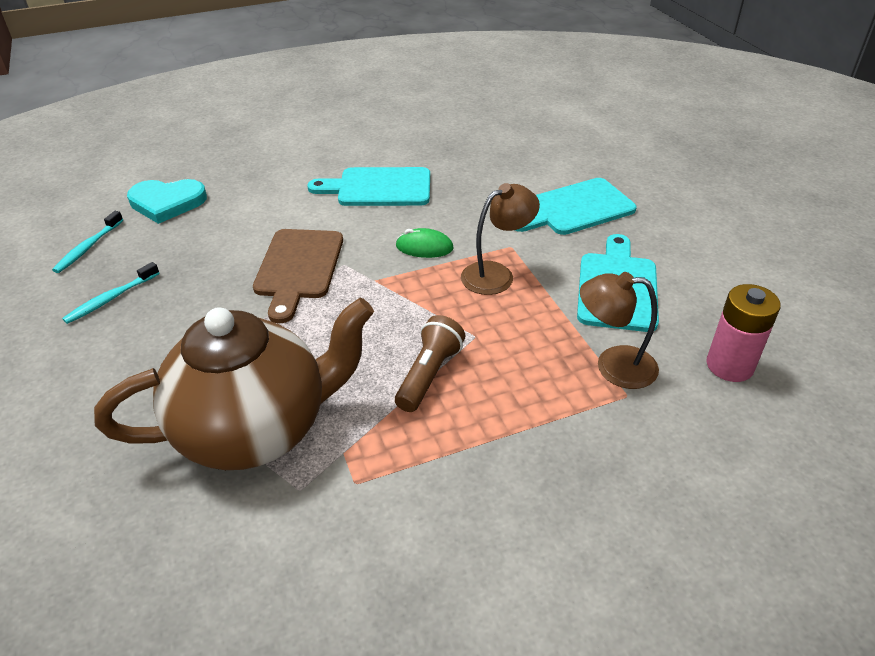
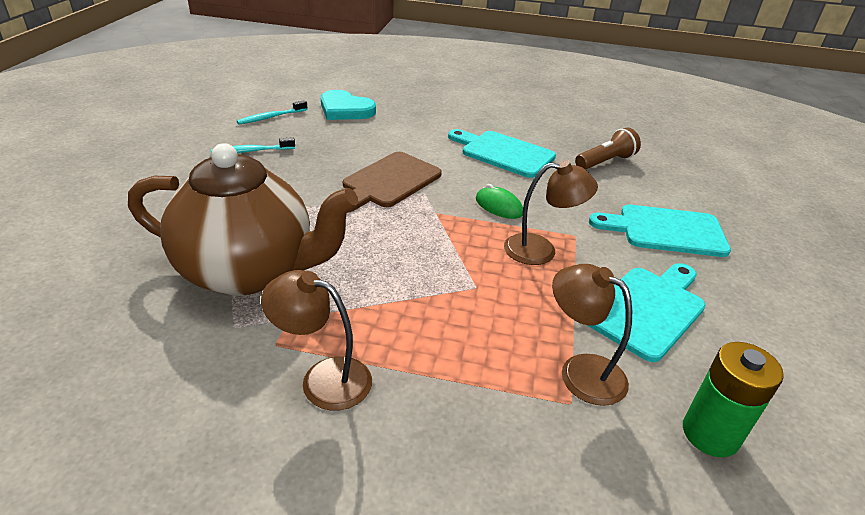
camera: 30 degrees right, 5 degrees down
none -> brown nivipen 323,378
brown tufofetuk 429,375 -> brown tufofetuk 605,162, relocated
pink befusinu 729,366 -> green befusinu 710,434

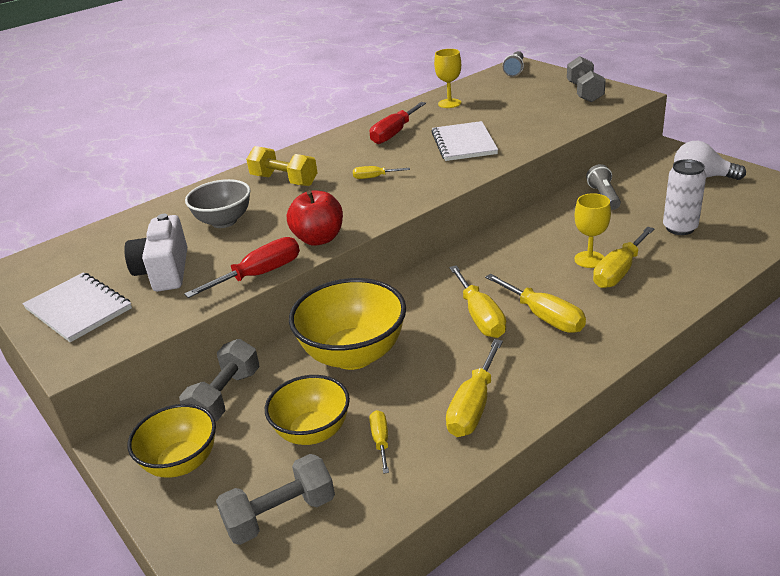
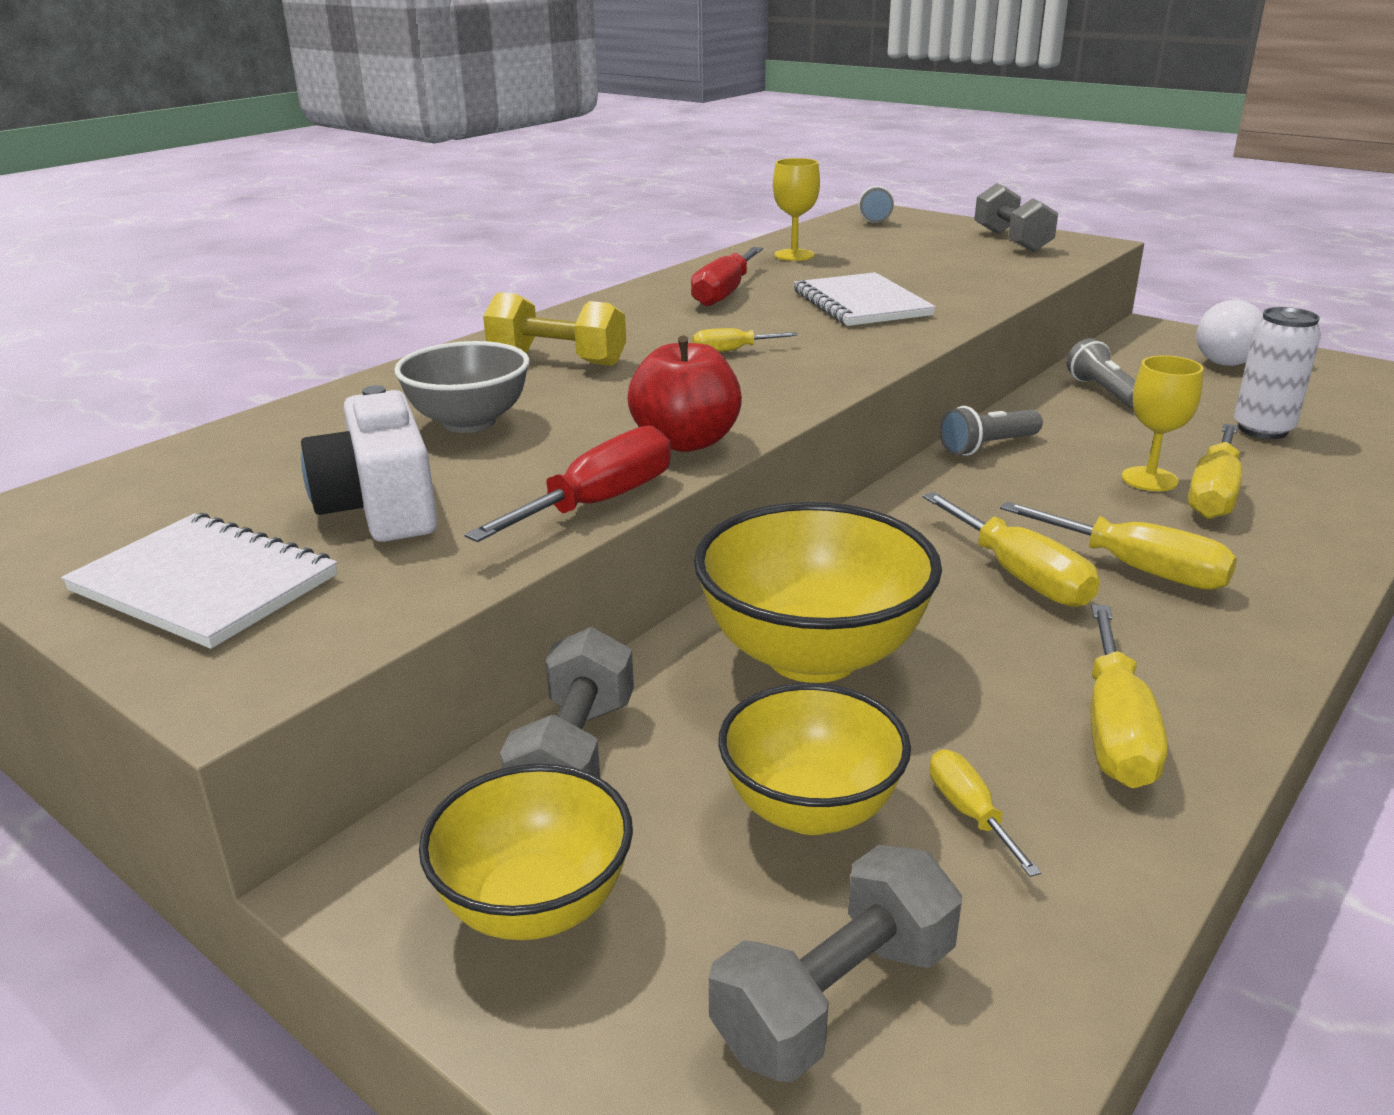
camera: 15 degrees left, 5 degrees down
none -> grey tufofetuk 988,446

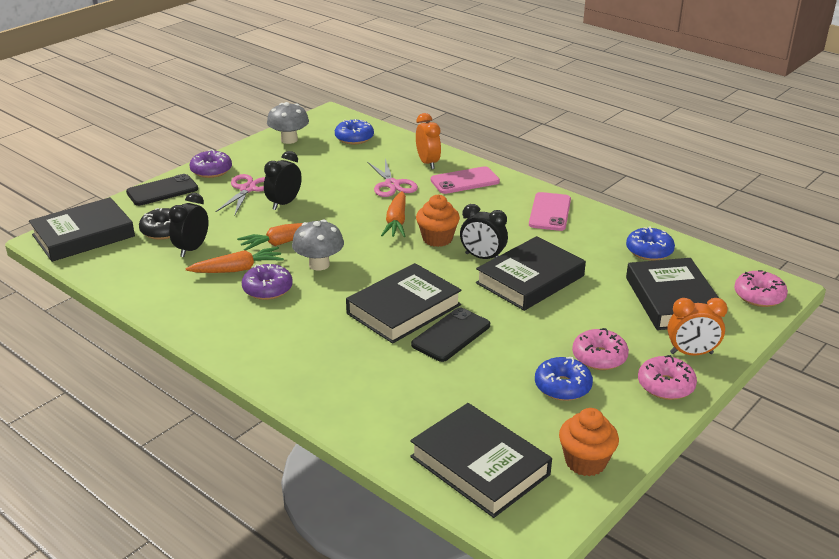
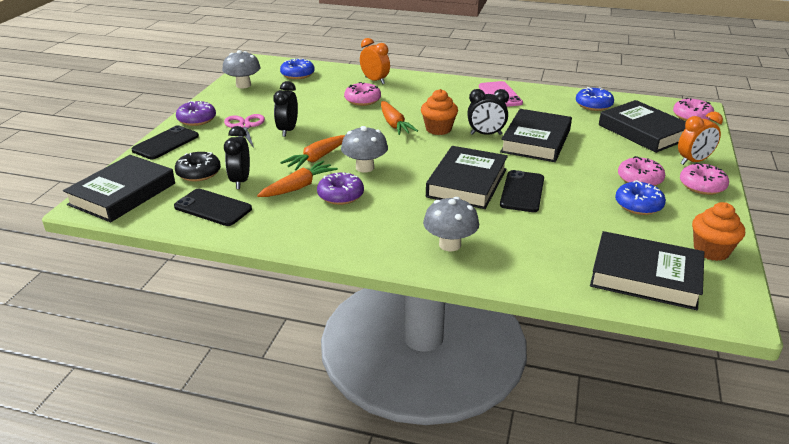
camera: 25 degrees left, 0 degrees up
none -> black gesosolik 213,208
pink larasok 392,184 -> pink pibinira 362,100
none -> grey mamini 450,244
pink gesosolik 465,181 -> none

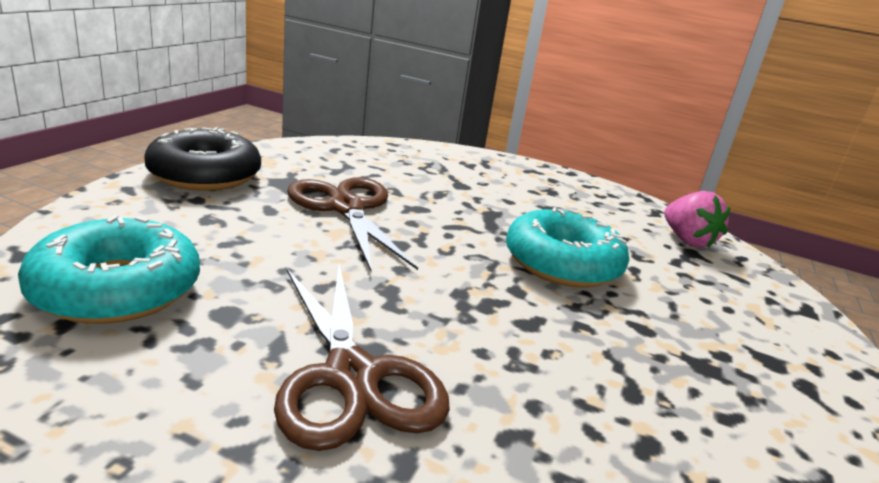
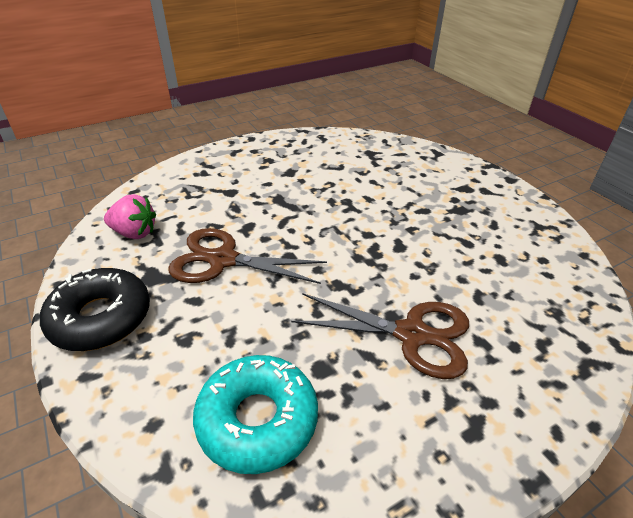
camera: 50 degrees left, 15 degrees up
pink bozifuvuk 687,240 -> pink bozifuvuk 134,233, relocated
turquoise pibinira 562,263 -> none

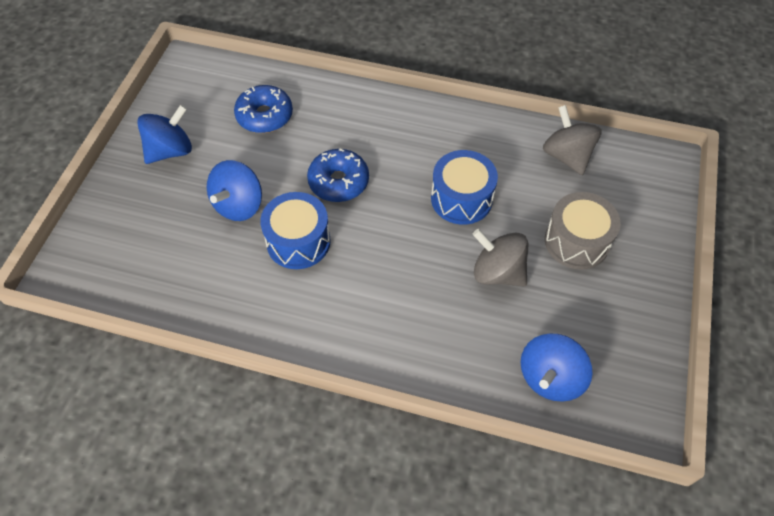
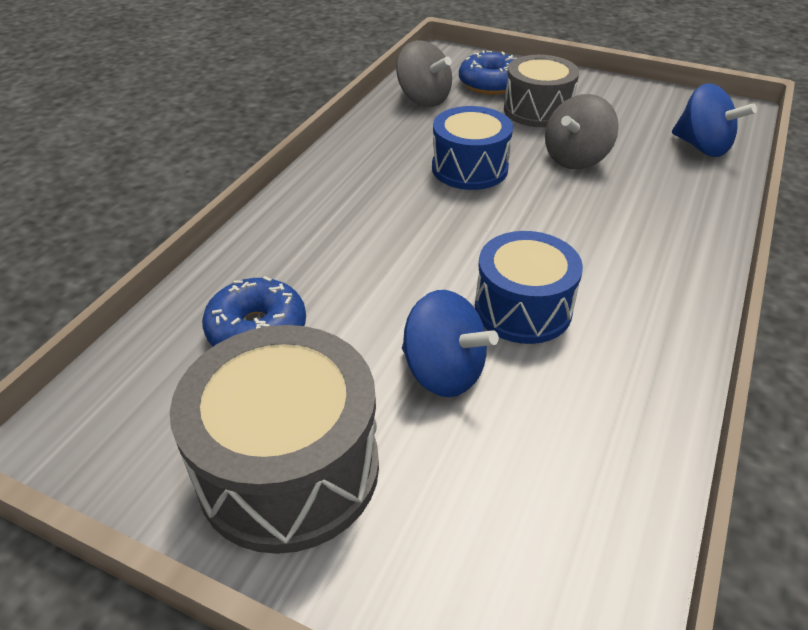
camera: 80 degrees left, 15 degrees down
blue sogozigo 170,151 -> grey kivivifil 289,469
grey sogozigo 566,156 -> grey sogozigo 423,99, 120 degrees counterclockwise
blue pibinira 338,182 -> blue pibinira 490,84, relocated

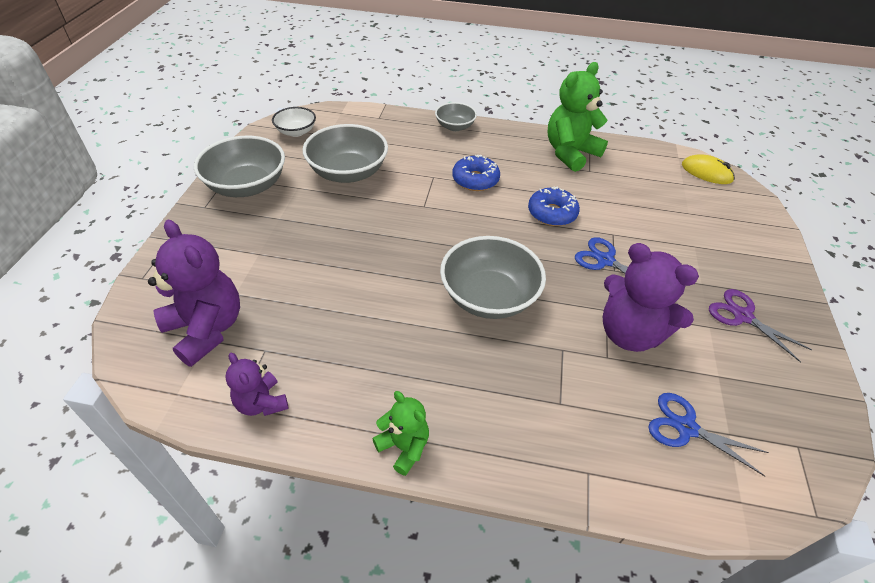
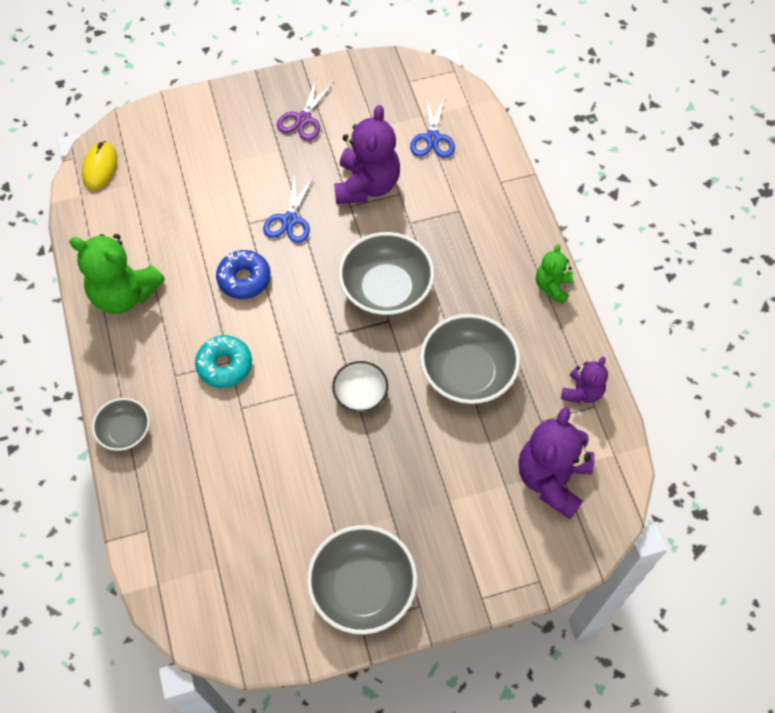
camera: 115 degrees left, 15 degrees up
blue pibinira 475,180 -> turquoise pibinira 225,365
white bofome 296,132 -> white bofome 360,394, relocated
grey bofome 348,172 -> grey bofome 467,373, relocated

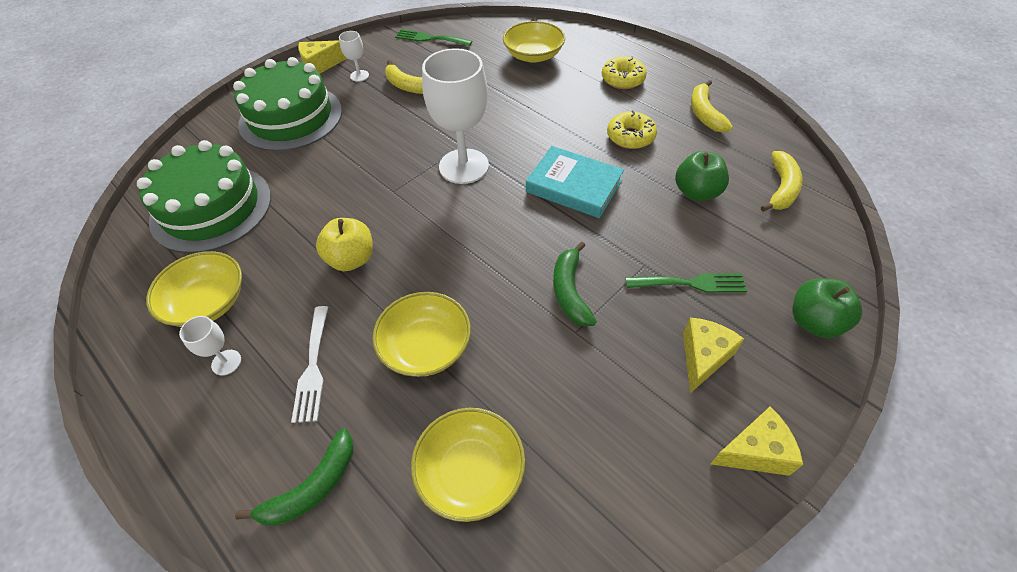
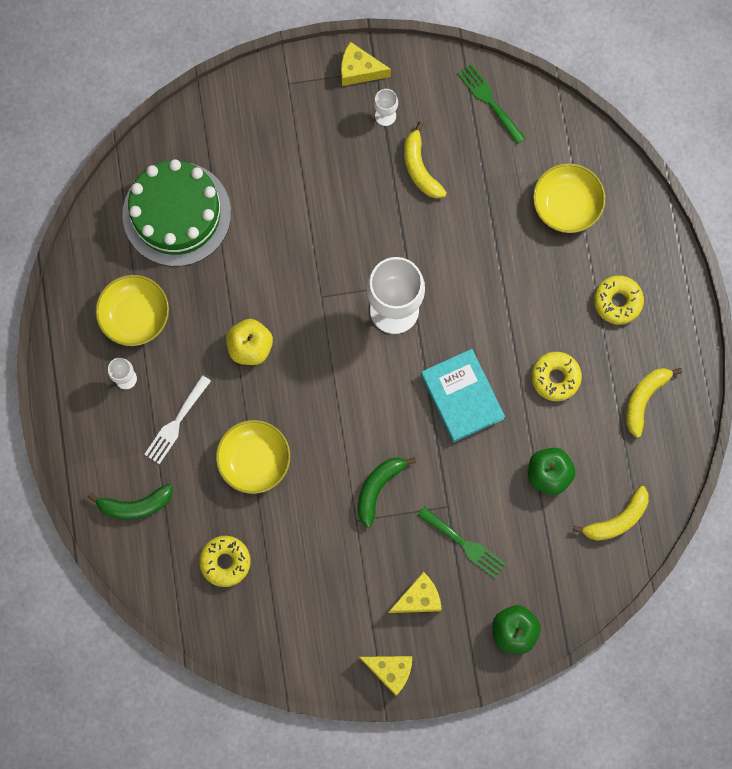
camera: 35 degrees right, 25 degrees up
yellow bofome 470,472 -> yellow pibinira 225,562
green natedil 291,117 -> none

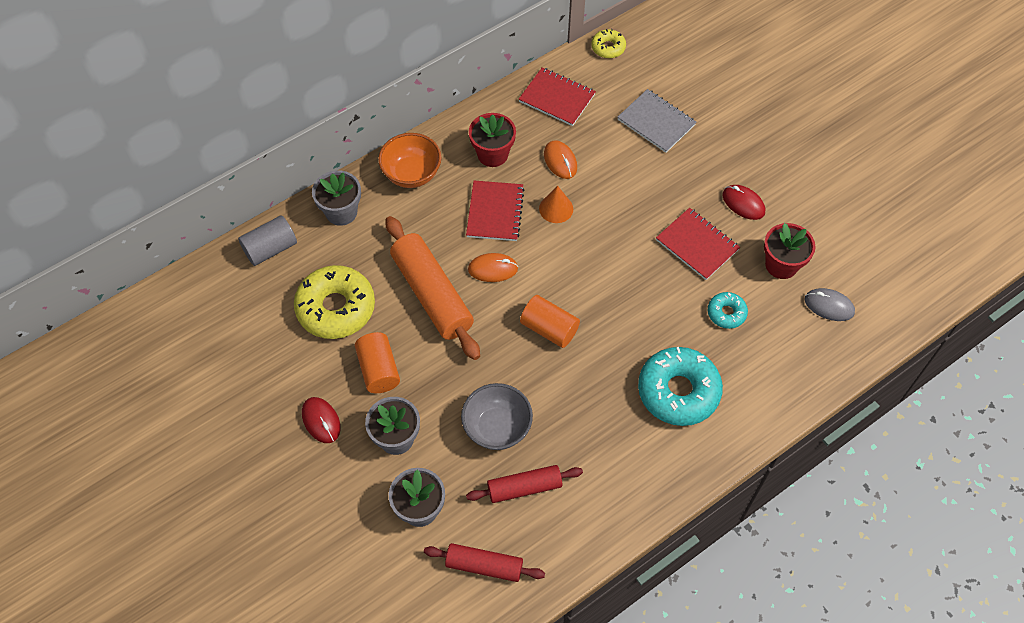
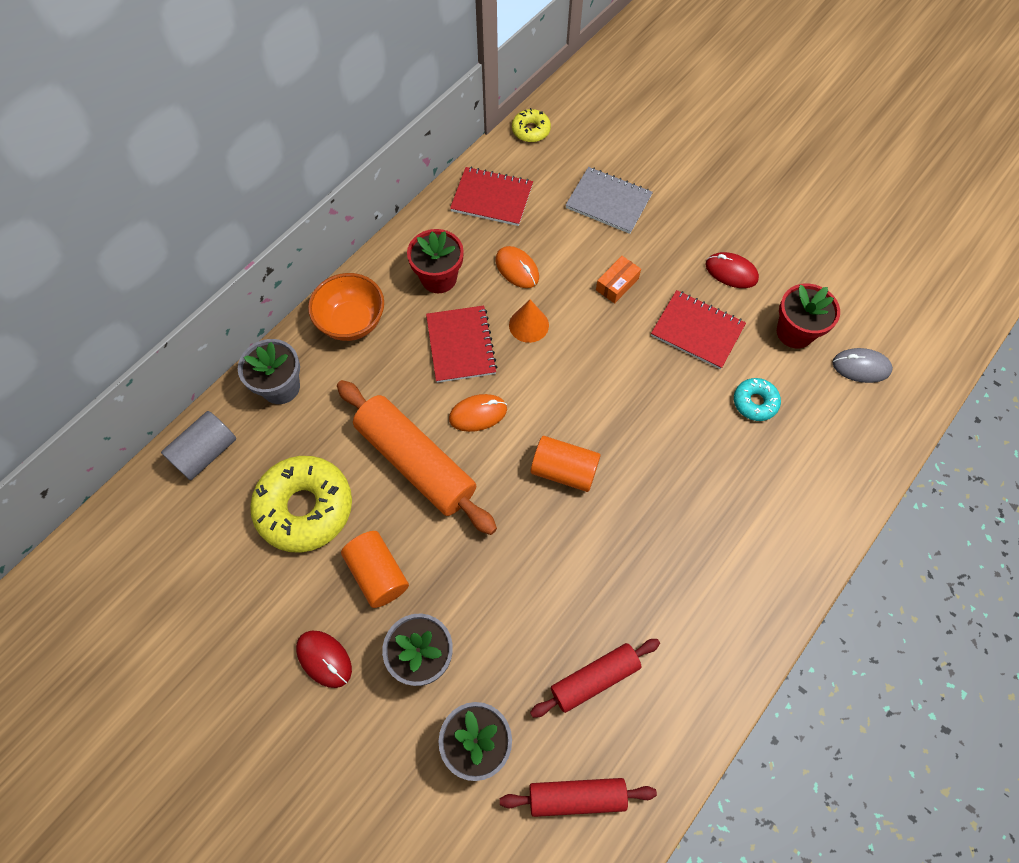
camera: 15 degrees left, 5 degrees up
none -> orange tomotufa 617,284
grey bofome 497,428 -> none
turquoise pibinira 678,391 -> none

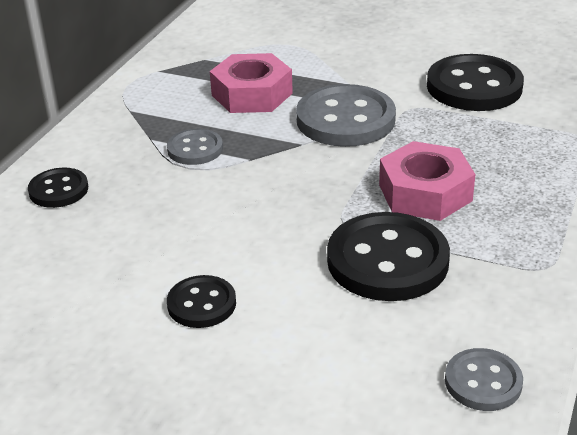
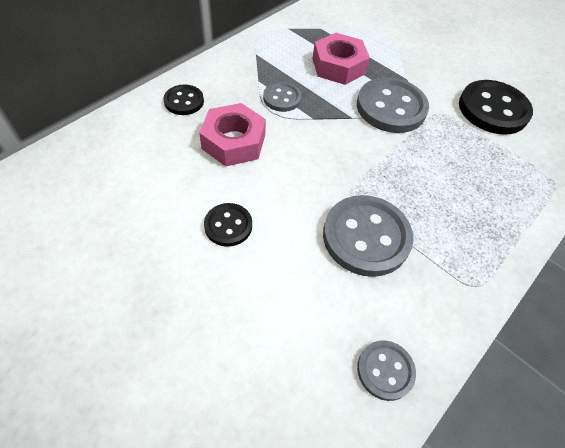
camera: 15 degrees right, 20 degrees up
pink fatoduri 425,193 -> pink fatoduri 233,142, relocated
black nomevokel 387,260 -> grey nomevokel 366,237

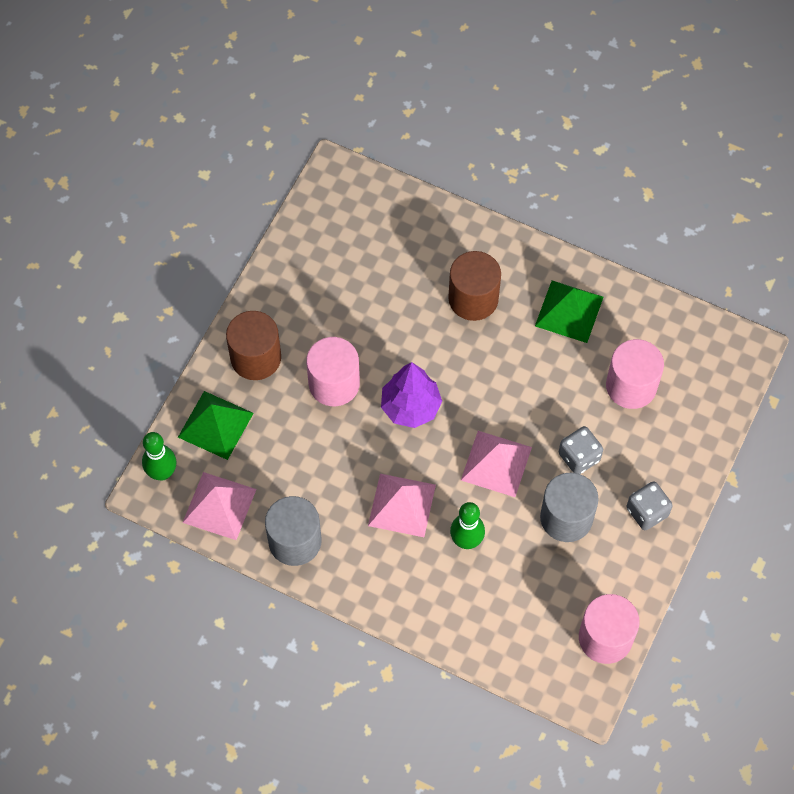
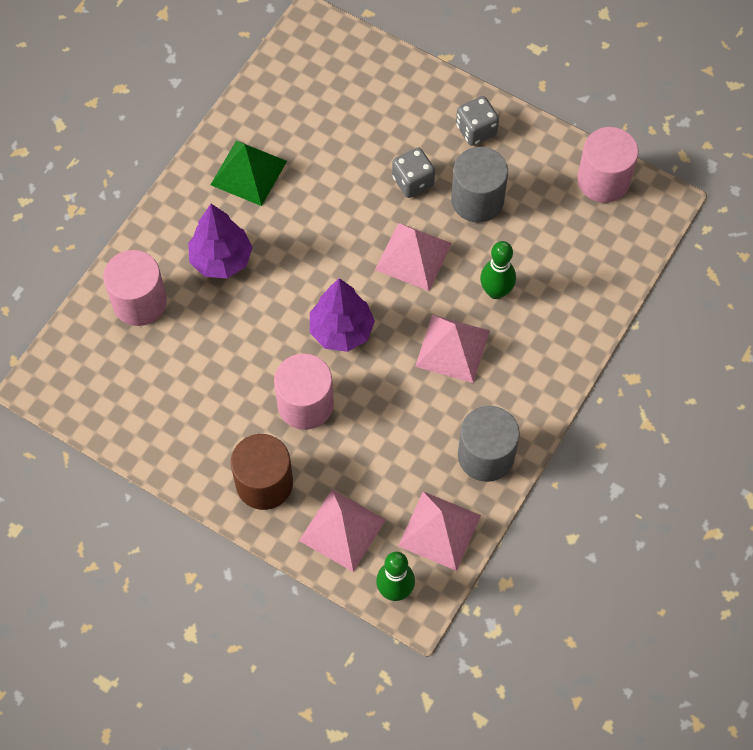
camera: 85 degrees left, 0 degrees up
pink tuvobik 631,386 -> pink tuvobik 139,302, relocated
brown tuvobik 473,298 -> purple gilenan 221,260
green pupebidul 215,425 -> pink pupebidul 342,530

